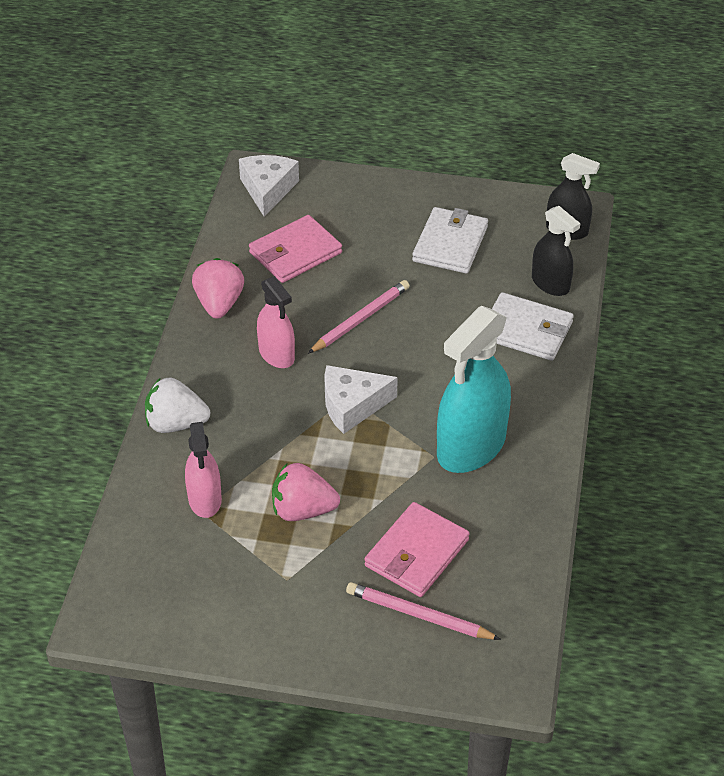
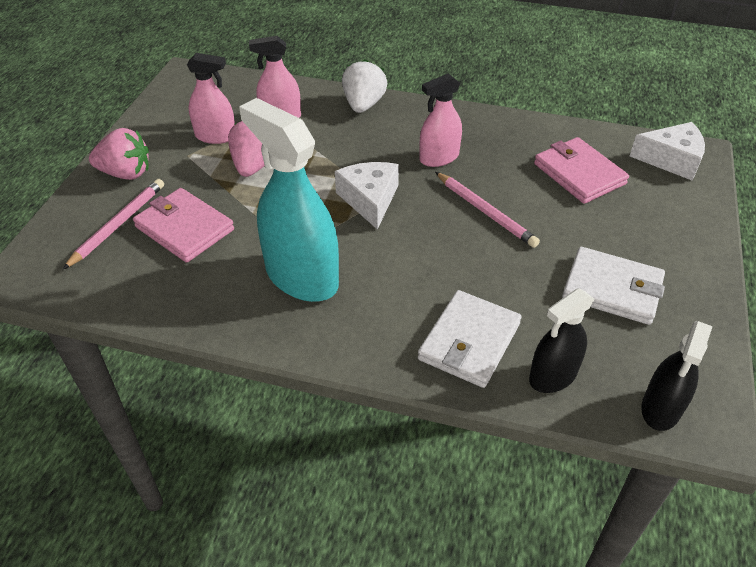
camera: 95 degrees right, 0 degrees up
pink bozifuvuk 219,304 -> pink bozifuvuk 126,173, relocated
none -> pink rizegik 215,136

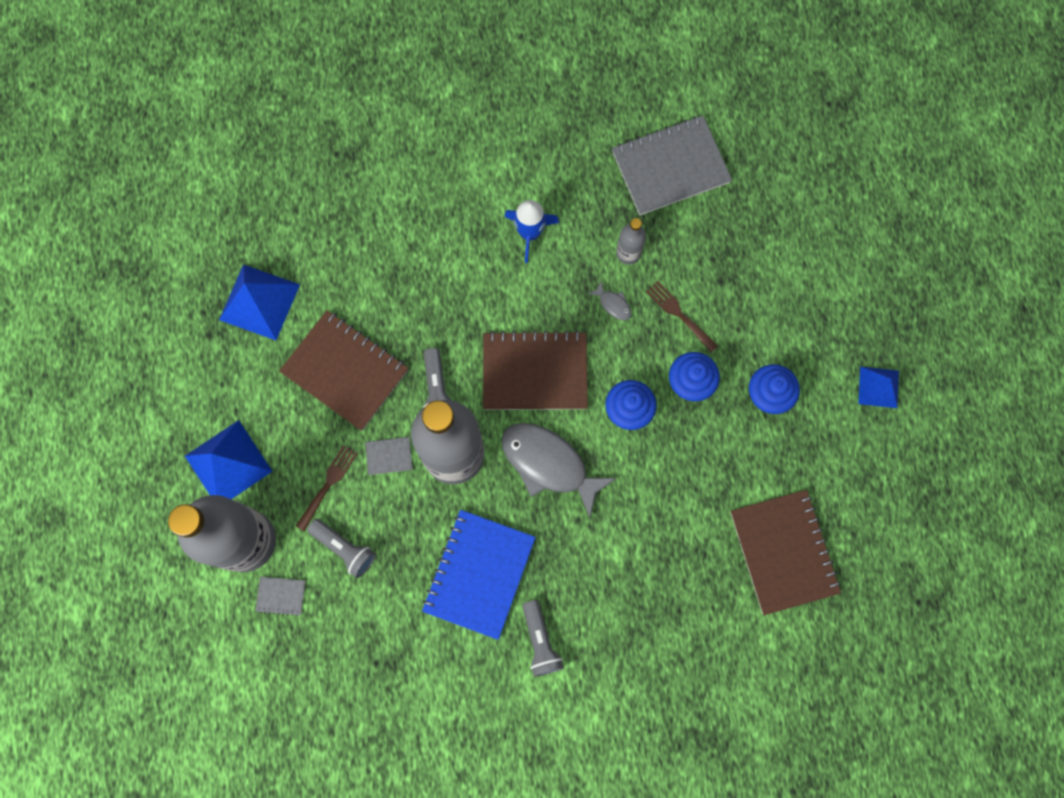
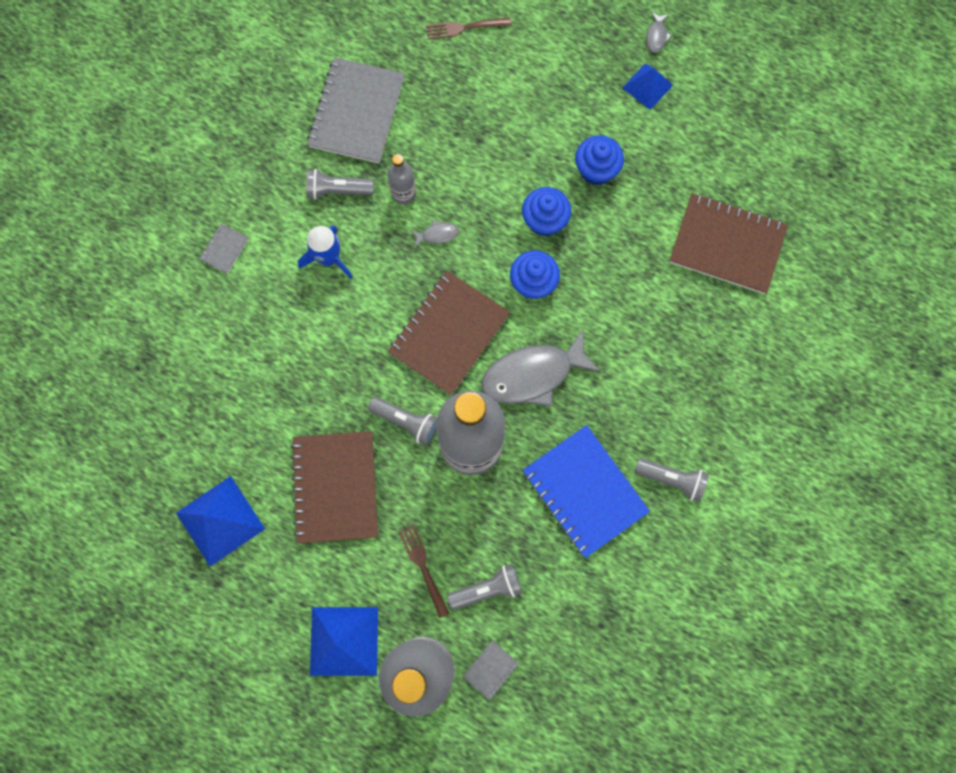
camera: 55 degrees left, 0 degrees up
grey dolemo 389,456 -> grey dolemo 224,249, relocated
brown dolemo 345,371 -> brown dolemo 335,487, 75 degrees counterclockwise
none -> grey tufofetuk 338,190
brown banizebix 680,315 -> brown banizebix 465,27, relocated
none -> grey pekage 656,36

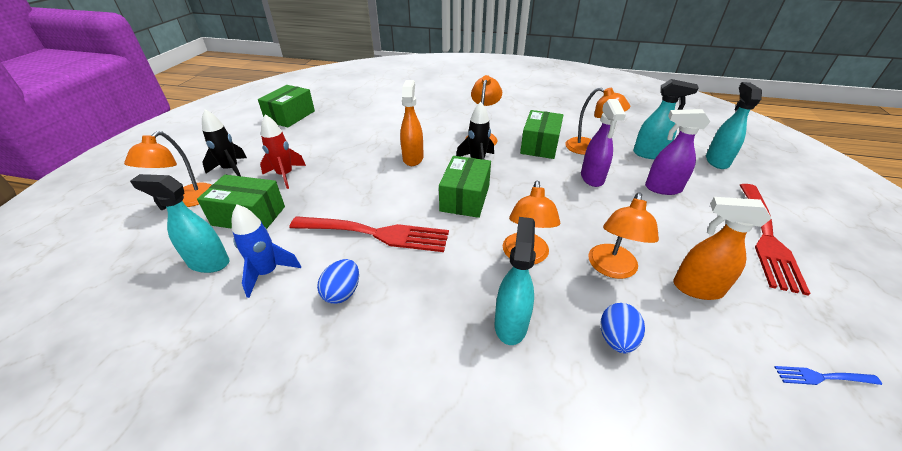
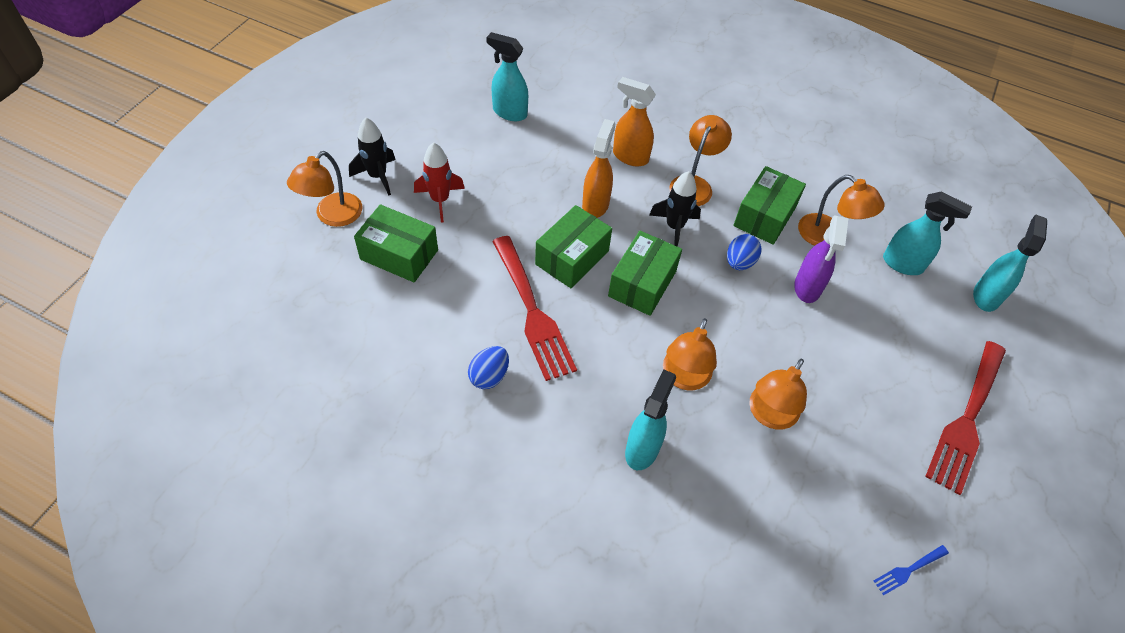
camera: 10 degrees right, 15 degrees up
turquoise rizegik 208,263 -> turquoise rizegik 509,112, relocated
red banizebix 376,234 -> red banizebix 532,311, 45 degrees clockwise
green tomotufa 290,116 -> green tomotufa 572,257, relocated
orange rizegik 696,288 -> orange rizegik 630,157, relocated
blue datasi 616,339 -> blue datasi 739,262, relocated
blue banizebix 822,377 -> blue banizebix 908,570, 45 degrees counterclockwise
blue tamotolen 268,273 -> none
purple rizegik 662,188 -> none

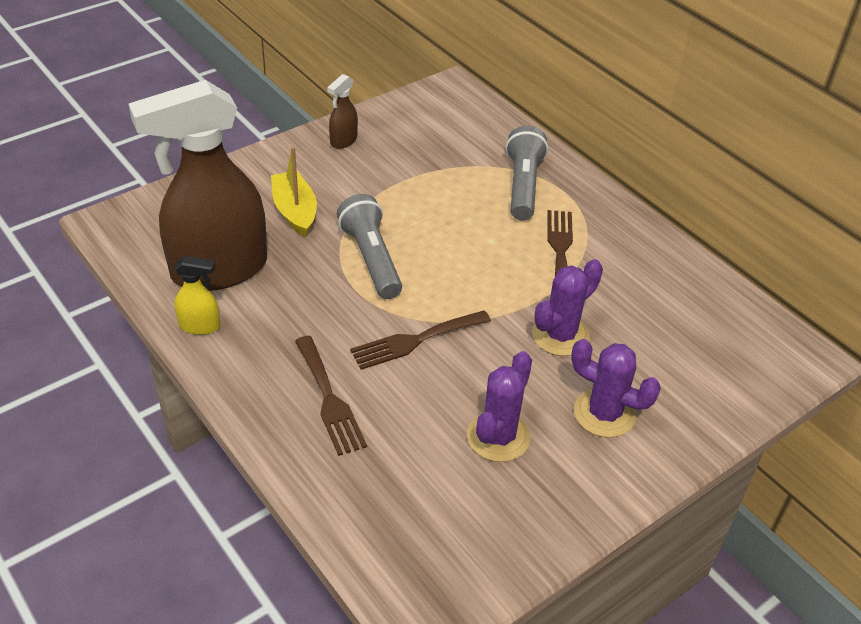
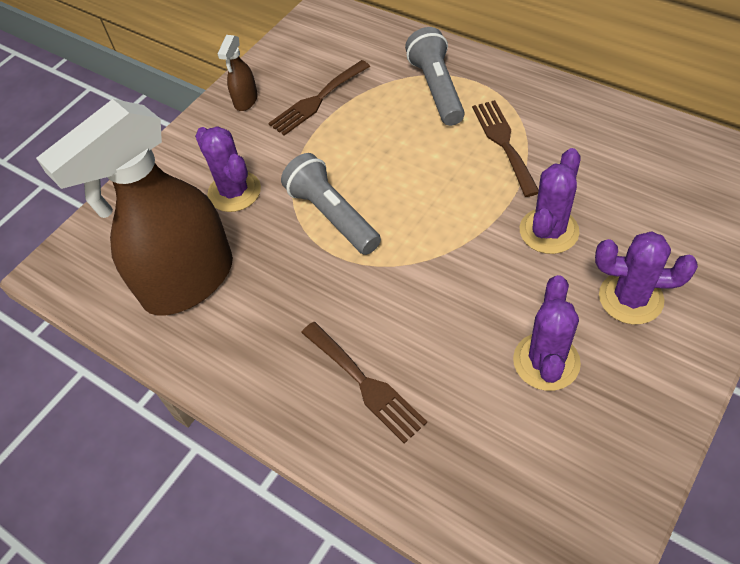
camera: 10 degrees left, 10 degrees up
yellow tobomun 295,211 -> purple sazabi 234,192
brown banizebix 415,340 -> brown banizebix 317,100, relocated
yellow rizegik 200,326 -> none

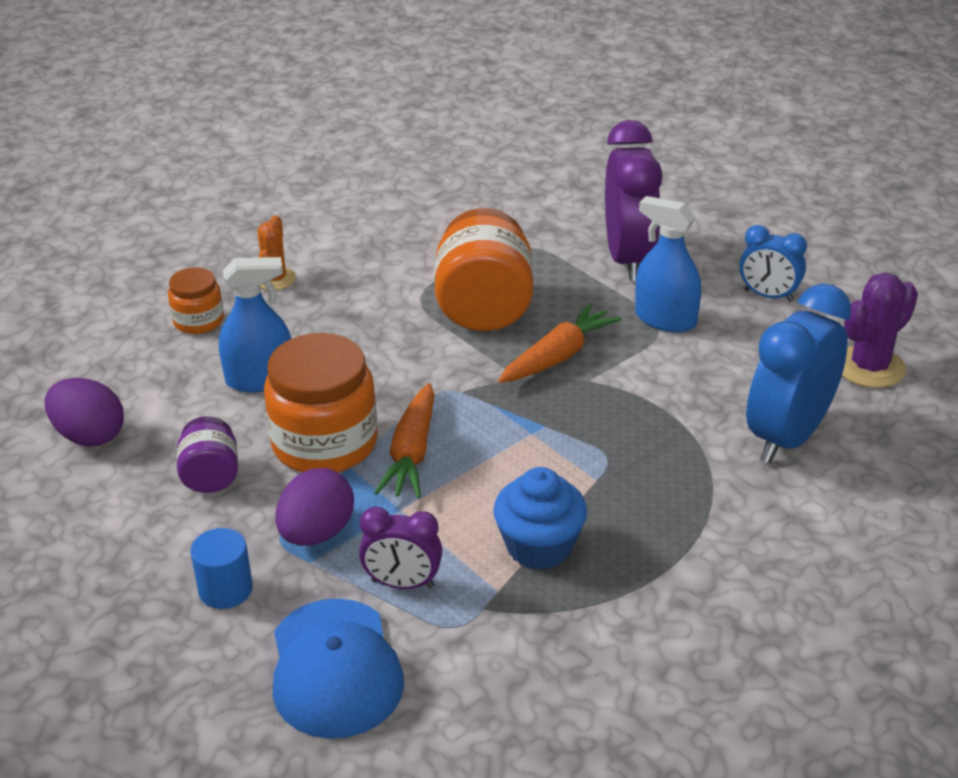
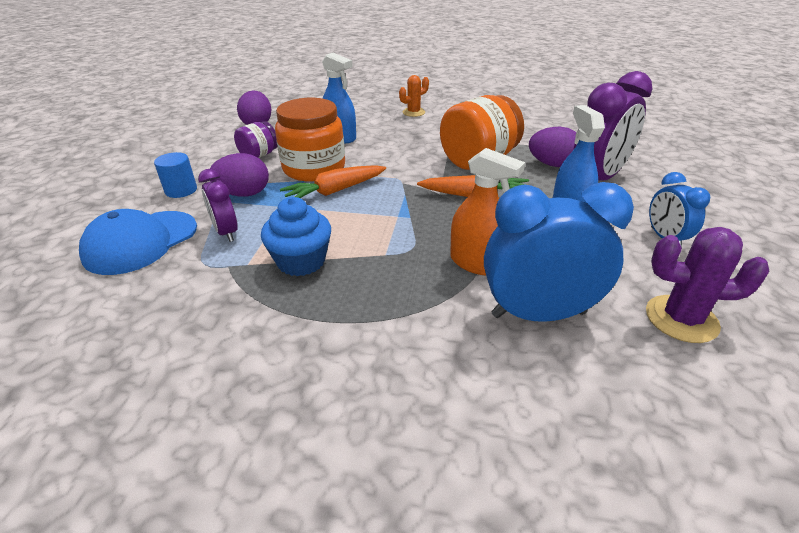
camera: 50 degrees right, 0 degrees up
none -> orange rizegik 477,263
none -> purple datasi 552,164
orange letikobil 198,321 -> none

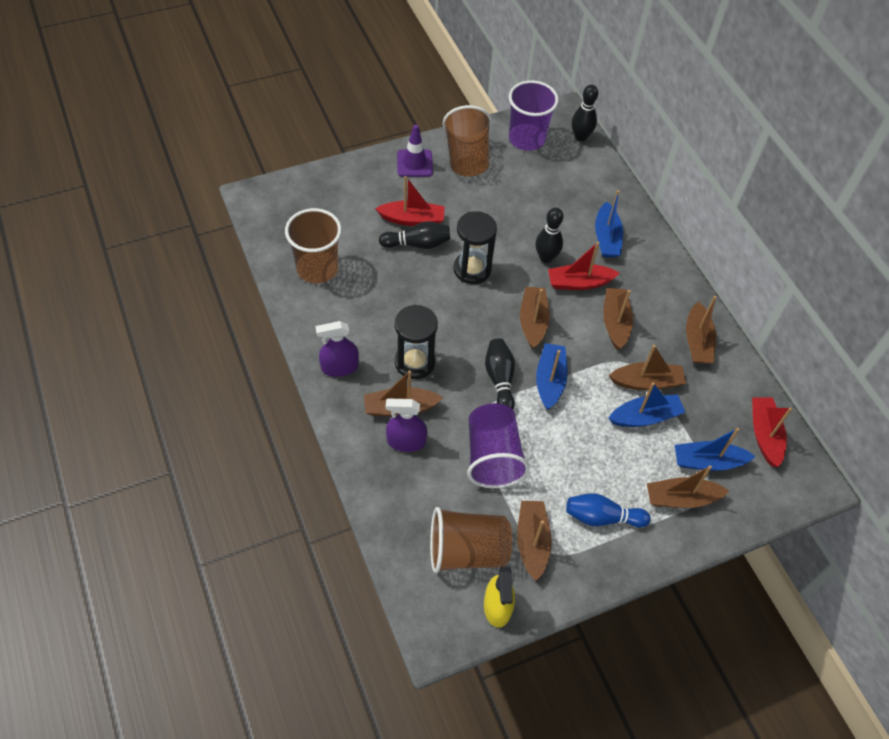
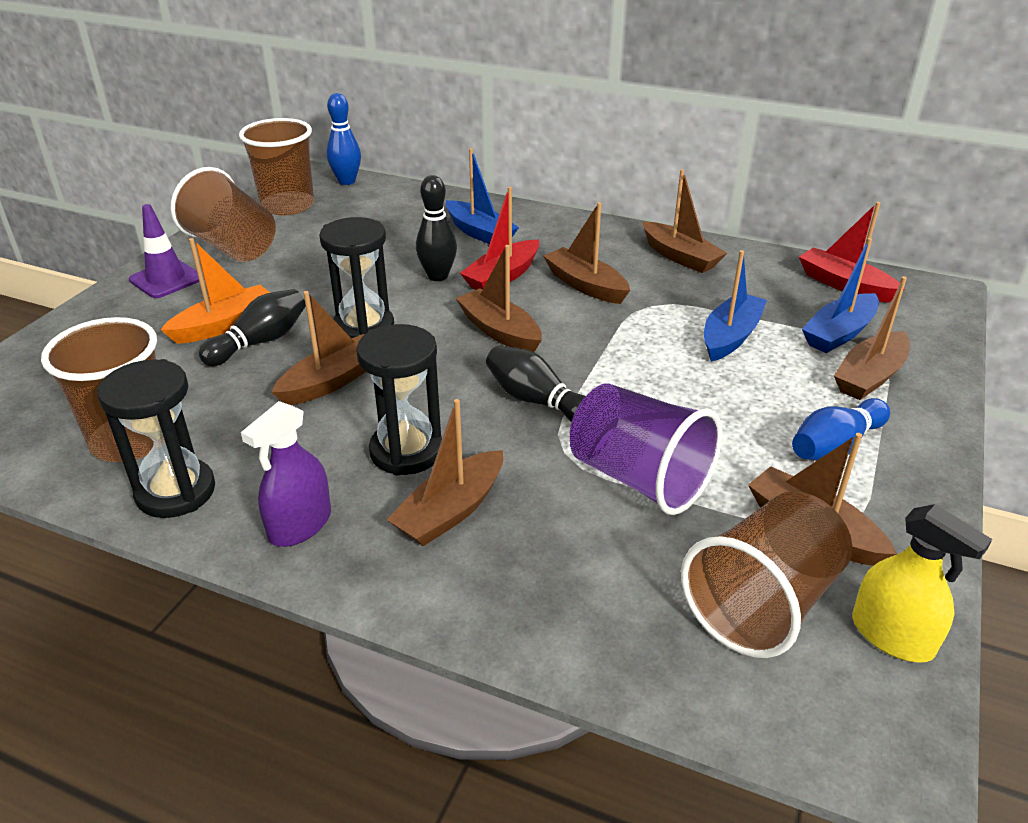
camera: 40 degrees left, 20 degrees down
none -> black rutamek 176,492
red tobomun 412,219 -> orange tobomun 224,325
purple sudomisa 527,139 -> brown sudomisa 287,205
brown tobomun 646,382 -> brown tobomun 332,381, relocated
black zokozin 580,137 -> blue zokozin 347,181
purple rizegik 406,441 -> none
blue tobomun 549,380 -> none

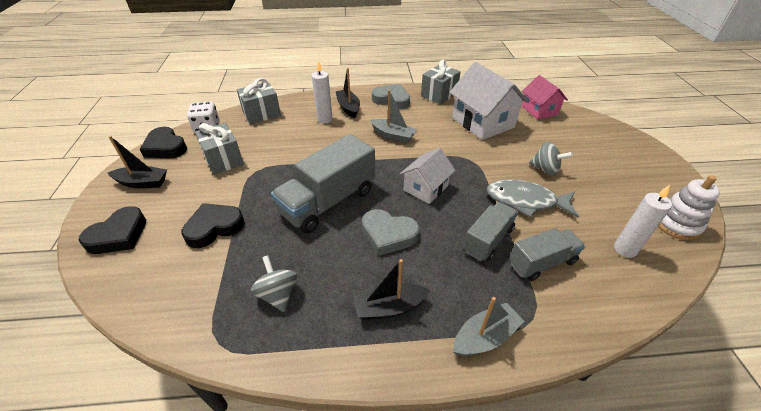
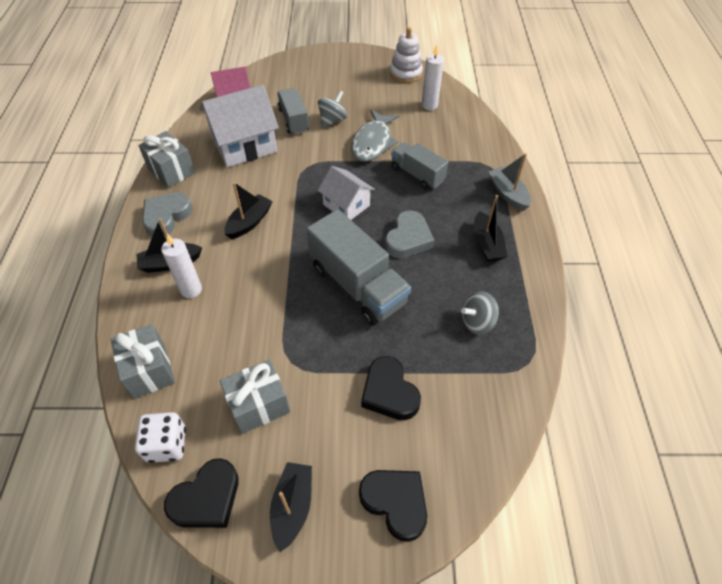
camera: 85 degrees left, 10 degrees up
grey tobomun 393,136 -> black tobomun 249,222
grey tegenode 542,263 -> grey tegenode 293,120, relocated

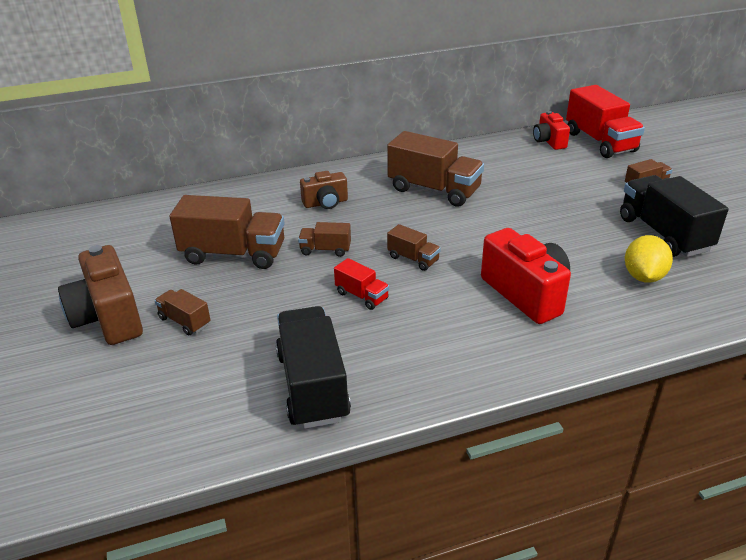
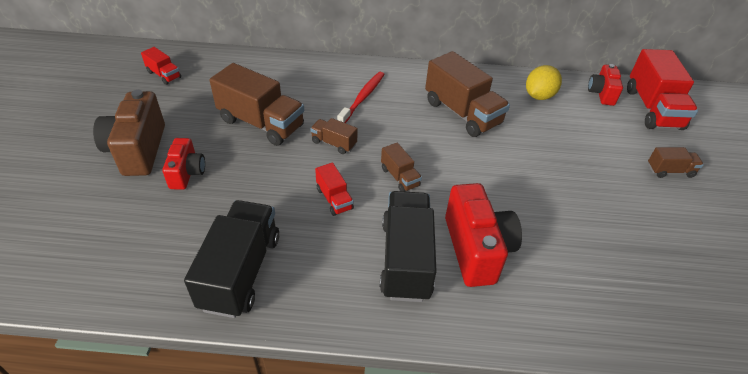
camera: 20 degrees right, 10 degrees up
none -> red tegenode 164,75
brown tegenode 184,321 -> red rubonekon 187,173
brown rubonekon 325,203 -> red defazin 363,97
black tegenode 663,234 -> black tegenode 406,259, relocated
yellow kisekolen 643,277 -> yellow kisekolen 539,96, relocated

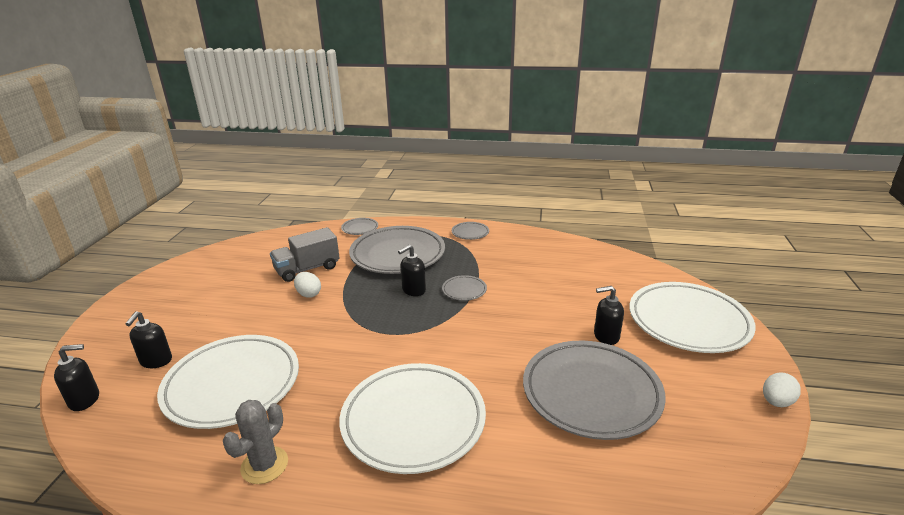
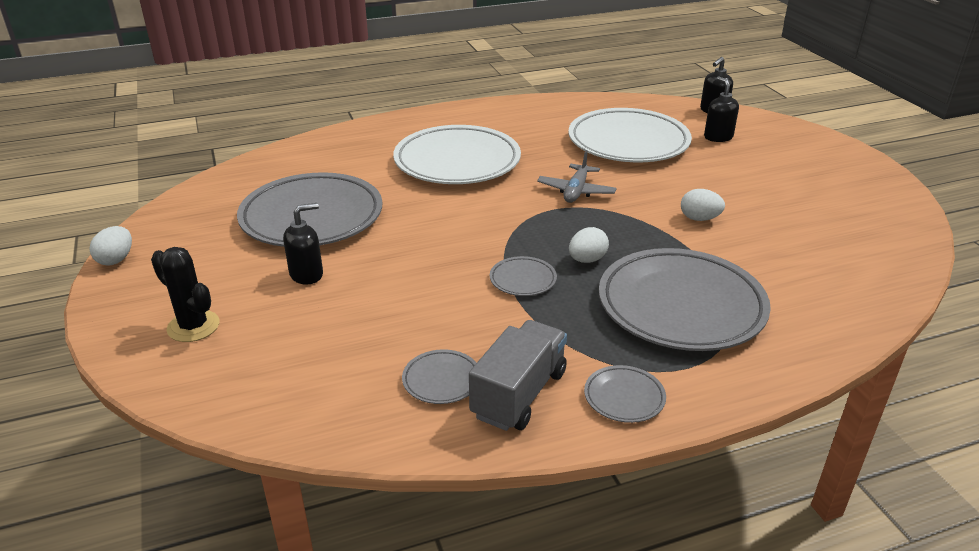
camera: 150 degrees right, 5 degrees up
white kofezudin 688,322 -> black sazabi 193,326
grey kofezudin 360,228 -> grey kofezudin 441,380, relocated
grey tegenode 307,269 -> grey tegenode 519,394, relocated
none -> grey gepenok 576,191
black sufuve 413,290 -> white datasi 587,260
grey sazabi 264,465 -> none

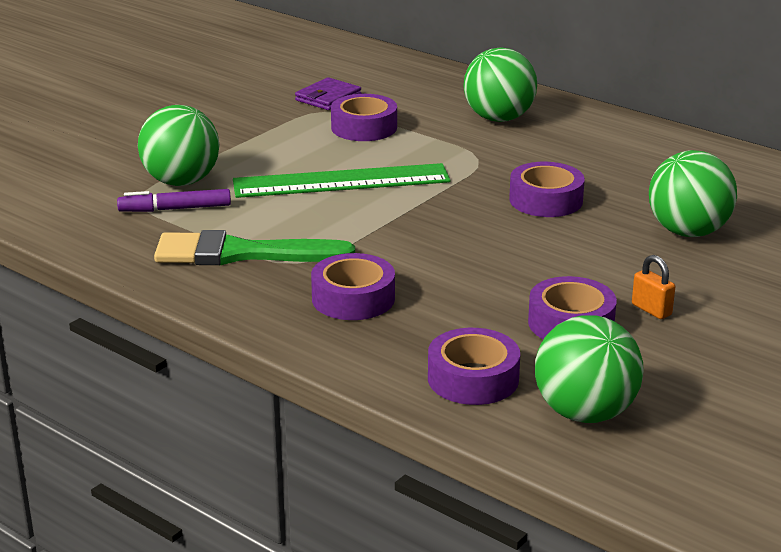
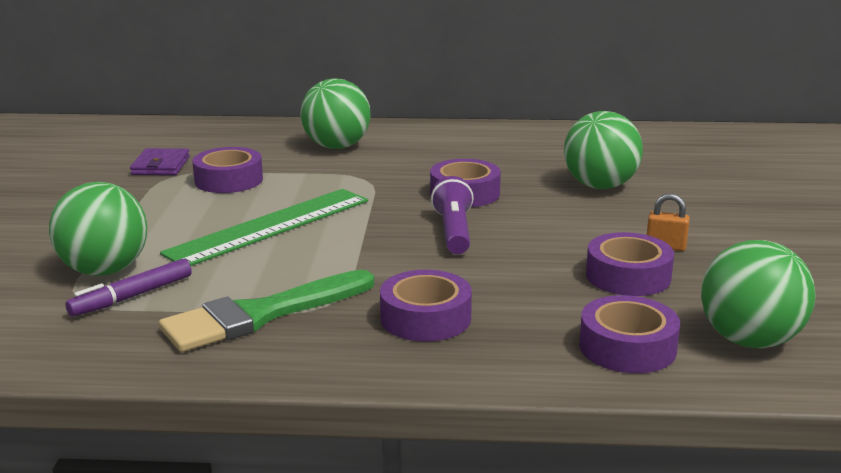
camera: 35 degrees left, 5 degrees down
none -> purple tufofetuk 454,231

